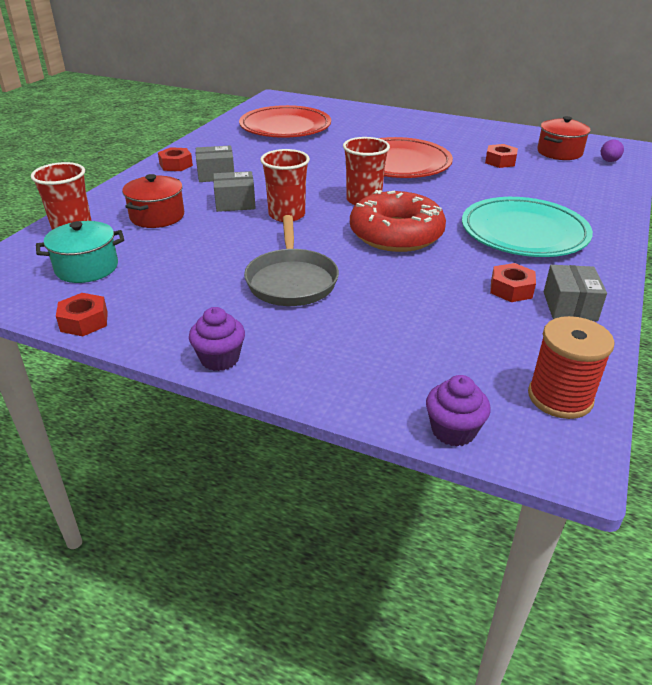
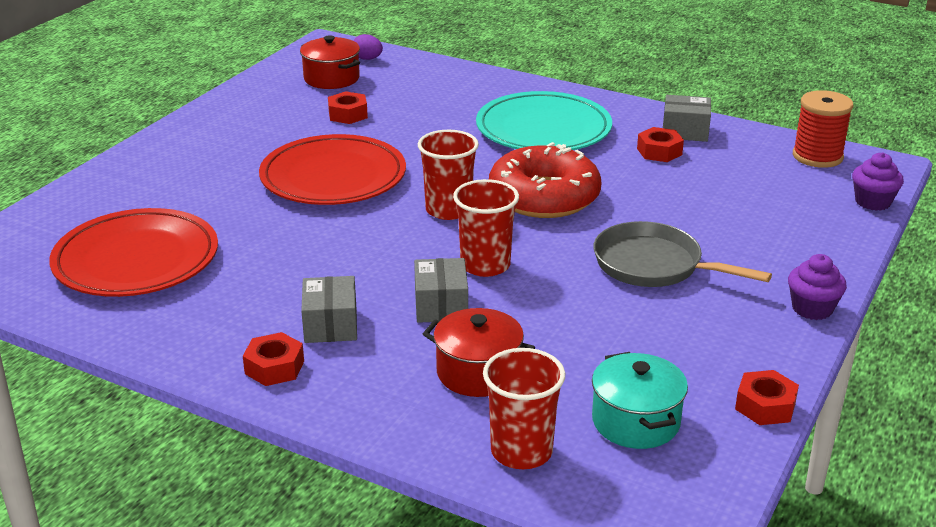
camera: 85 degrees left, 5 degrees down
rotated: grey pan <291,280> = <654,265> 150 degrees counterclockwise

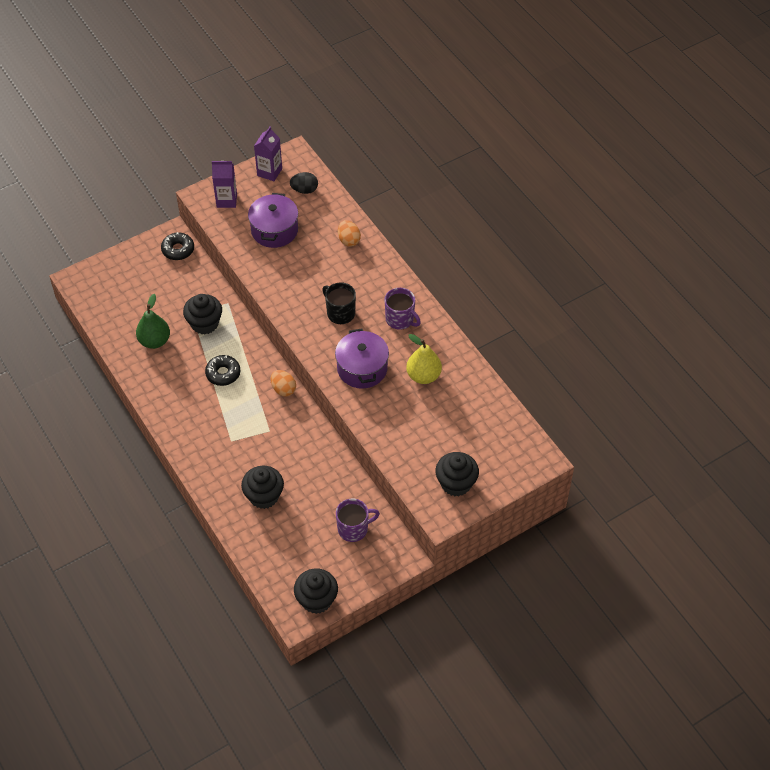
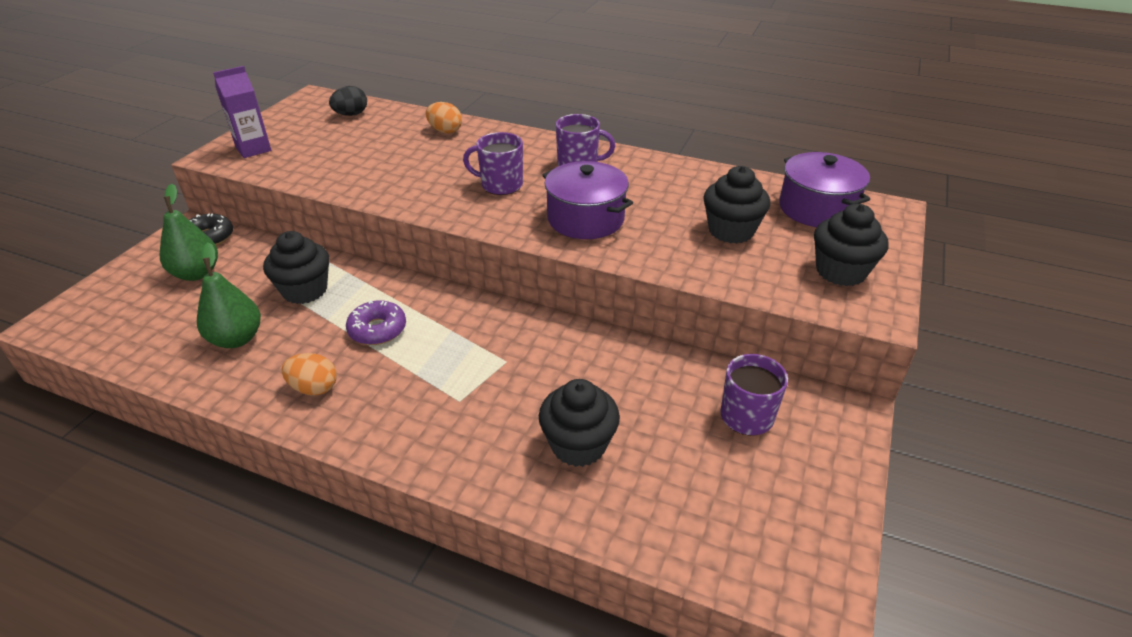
camera: 35 degrees left, 15 degrees down
gone: royal purple juice carton <269,172>; yellow pear fruit <423,376>
new: green pear fruit <197,273>
shifted: royal purple stockpot <274,230> to <817,208>; bright orange egg <283,389> to <314,388>; black cupcake <316,600> to <731,231>
repainted: black donut <223,373> to royal purple donut <377,329>; black tea mug <340,313> to royal purple tea mug <500,185>

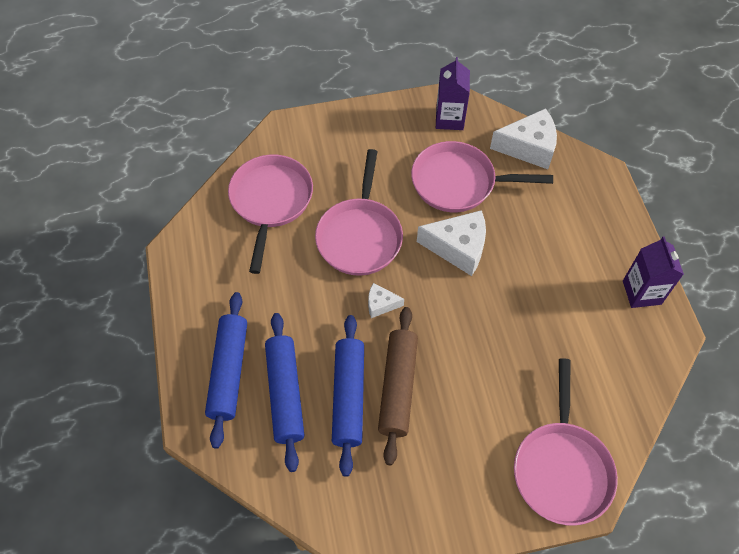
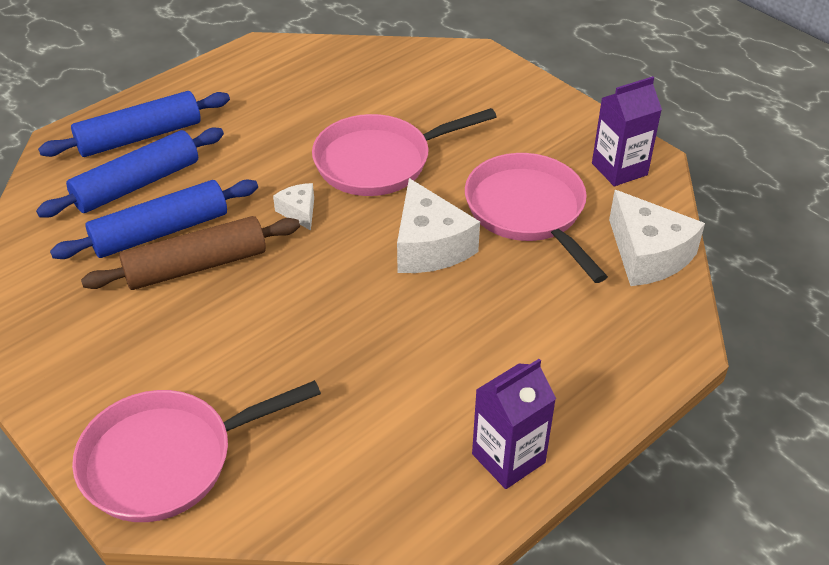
camera: 60 degrees right, 15 degrees down
gone: rosy pan <271,202>

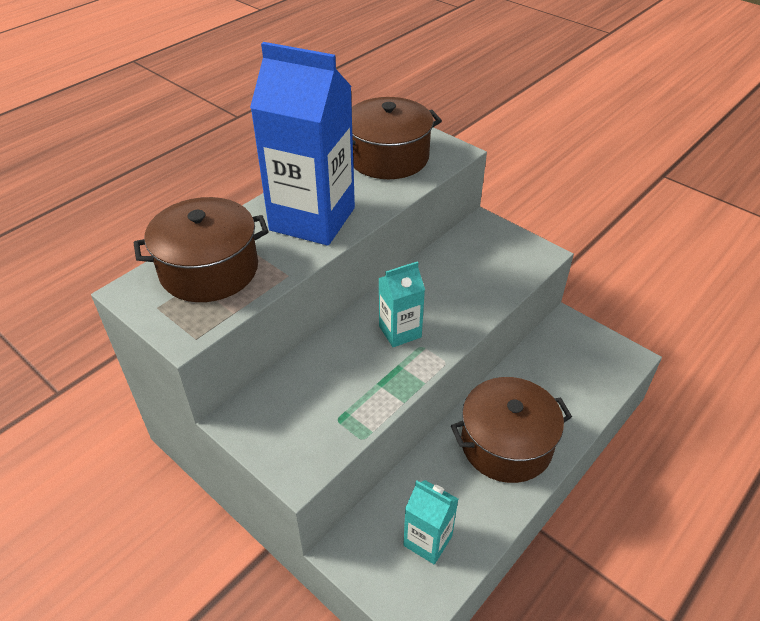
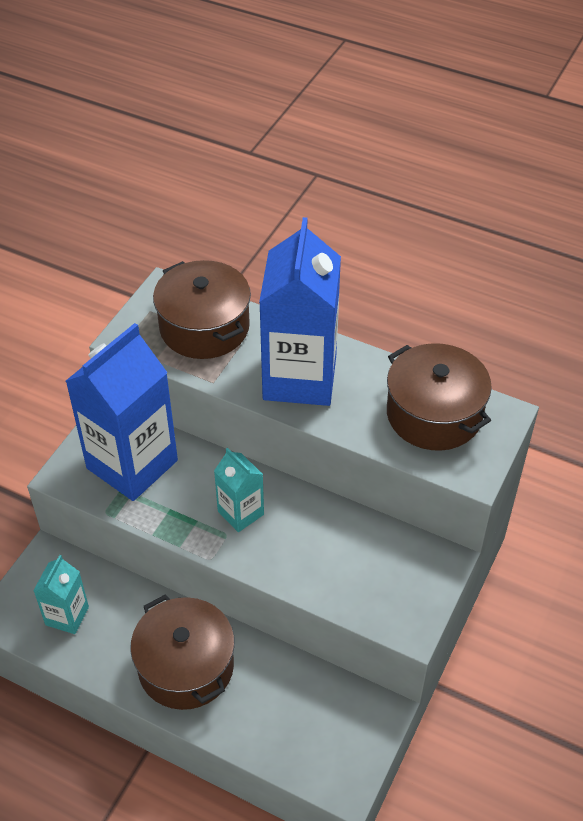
camera: 75 degrees right, 5 degrees up
new: cobalt juice carton <132,464>

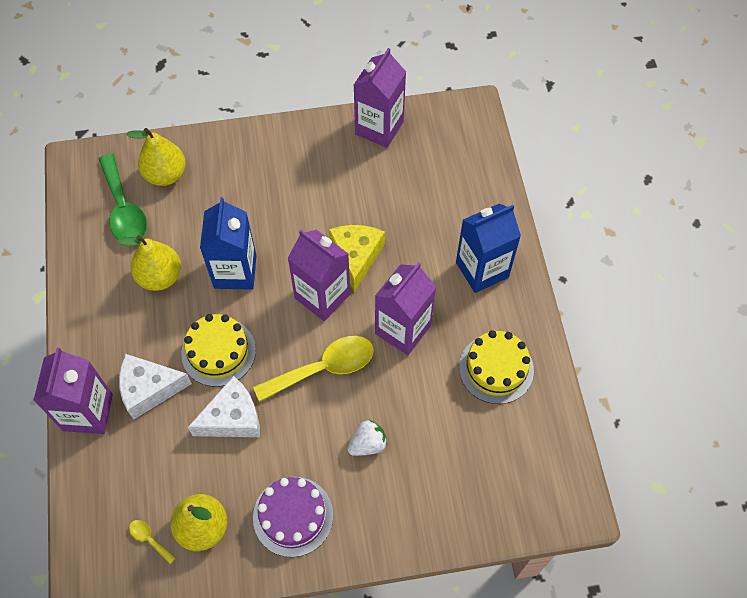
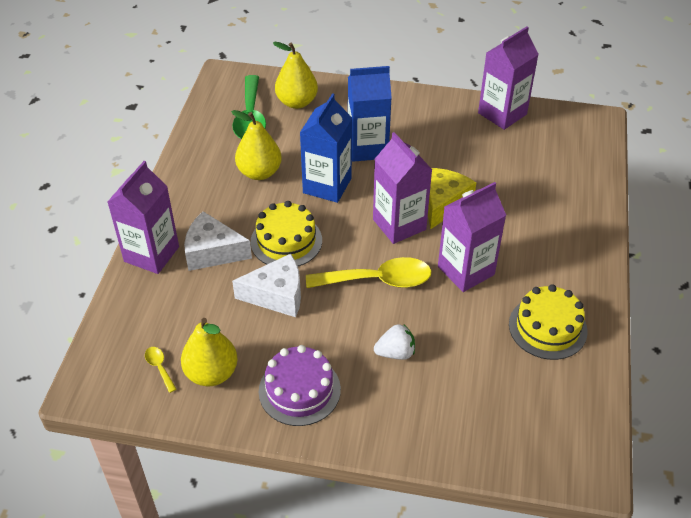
camera: 20 degrees right, 15 degrees down
shifted: cobalt juice carton <482,270> to <367,148>

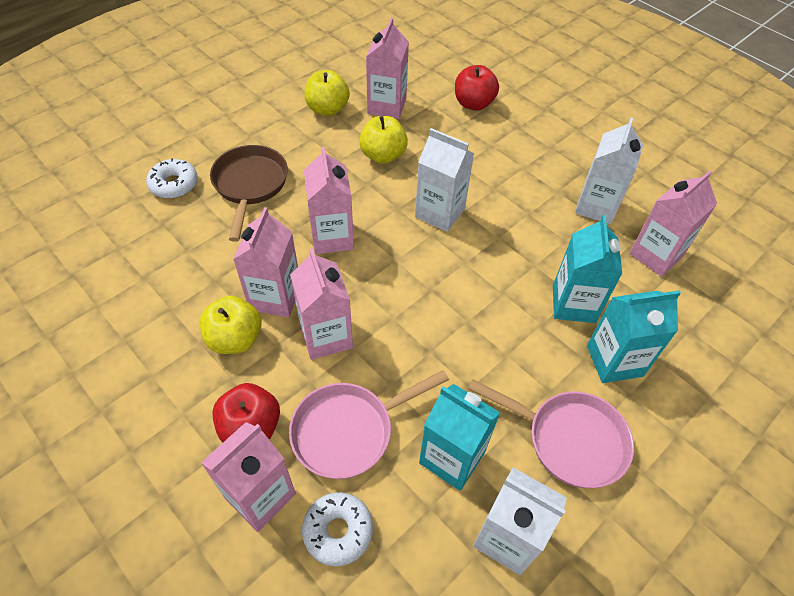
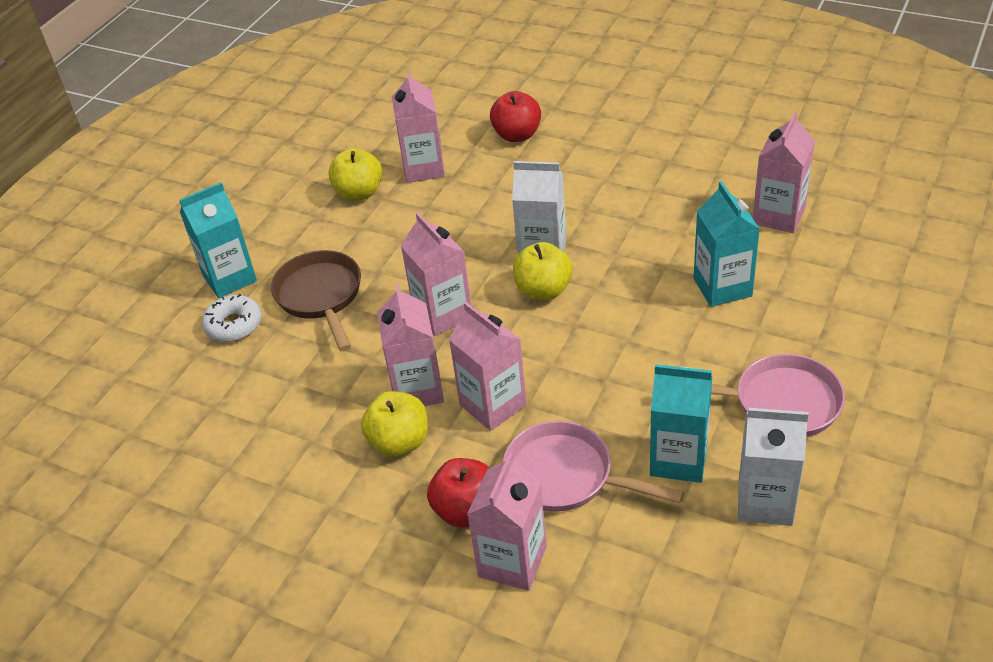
camera: 15 degrees left, 10 degrees down
gone: snow-white donut <338,531>; snow-white juice carton <596,206>
shifted: yellow apple <383,155> to <543,290>; teal juice carton <614,361> to <229,278>
rotated: rosy pan <349,431> = <566,476> 75 degrees clockwise

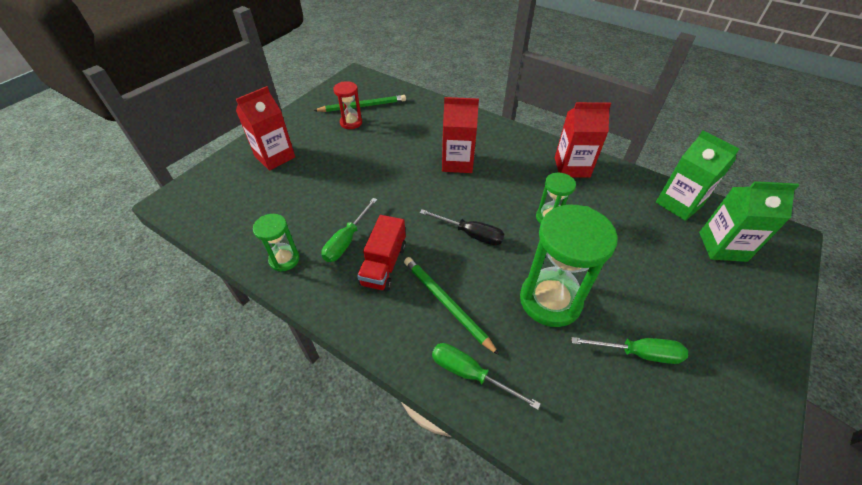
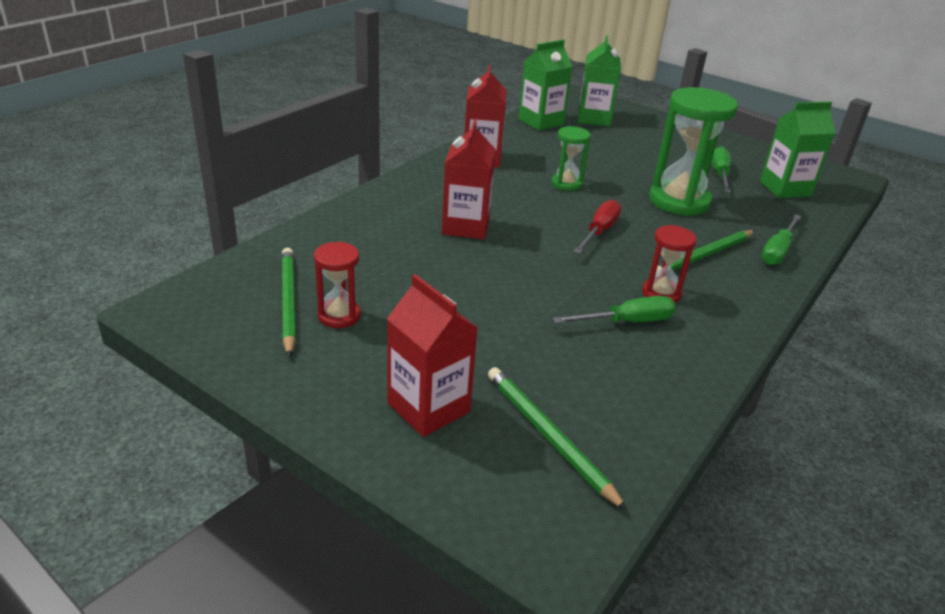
camera: 90 degrees left, 15 degrees down
gone: green sand timer <284,259>
new: green lead pencil <548,436>; green juice carton <785,188>
swapped: crimson lorry <384,265> to crimson sand timer <661,293>
repainted: black screwdriver <470,234> to crimson screwdriver <599,231>
rotated: green screwdriver <347,240> = <627,322> 45 degrees counterclockwise

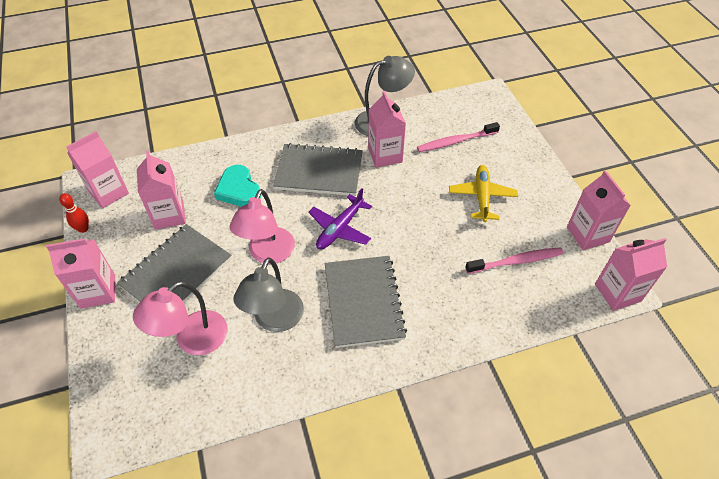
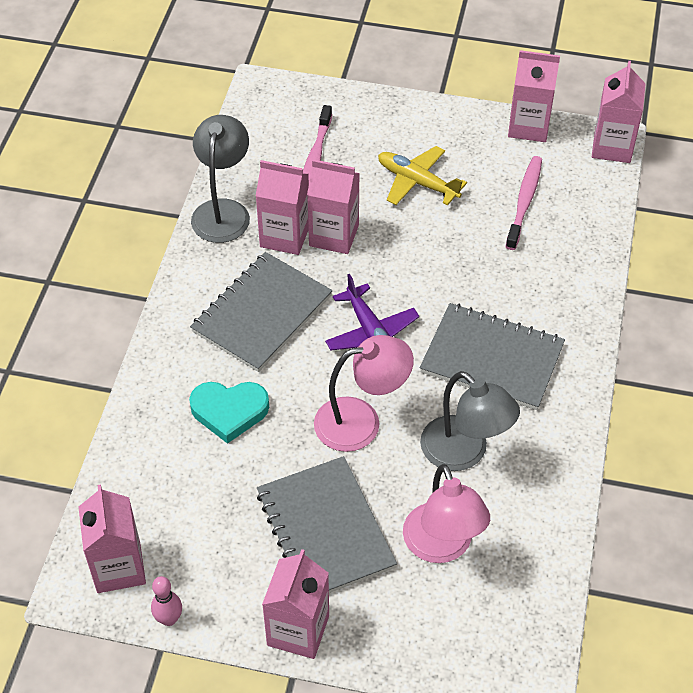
camera: 60 degrees left, 0 degrees up
shifted: rosy juice carton <169,215> to <334,235>
repainted: crimson skittle <83,229> to rosy skittle <169,619>
rotated: rosy lamp <268,254> = <361,421> 60 degrees counterclockwise

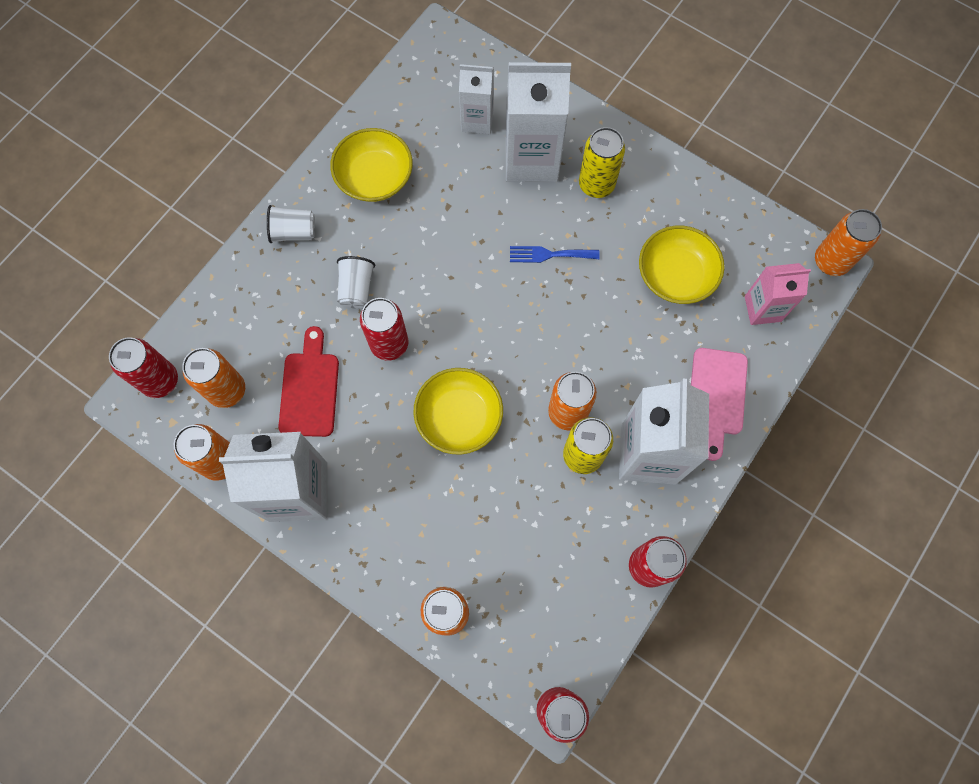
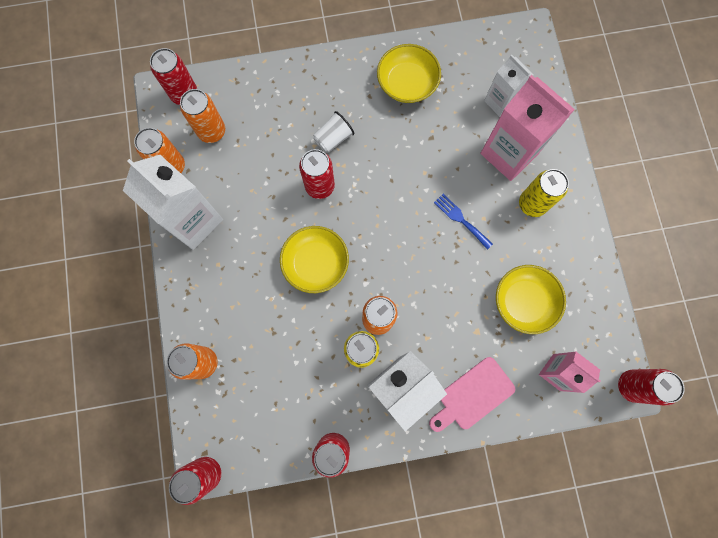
camera: 45 degrees right, 5 degrees up
gone: snow-white tumbler <293,232>; crimson bread board <309,389>
repainted: snow-white juice carton <531,159> to rosy juice carton <509,153>; bright orange tin <831,261> to crimson tin <631,385>

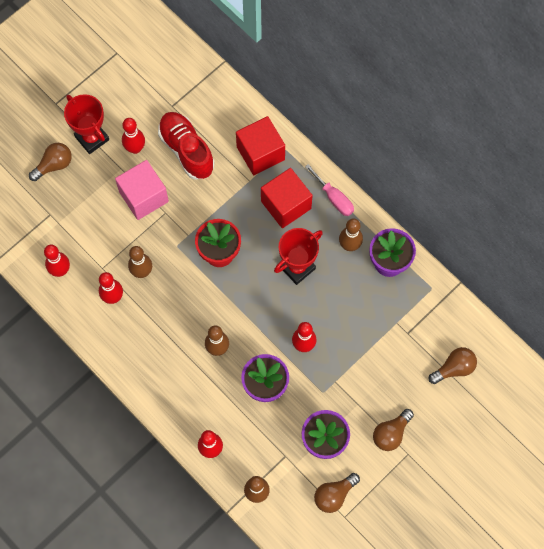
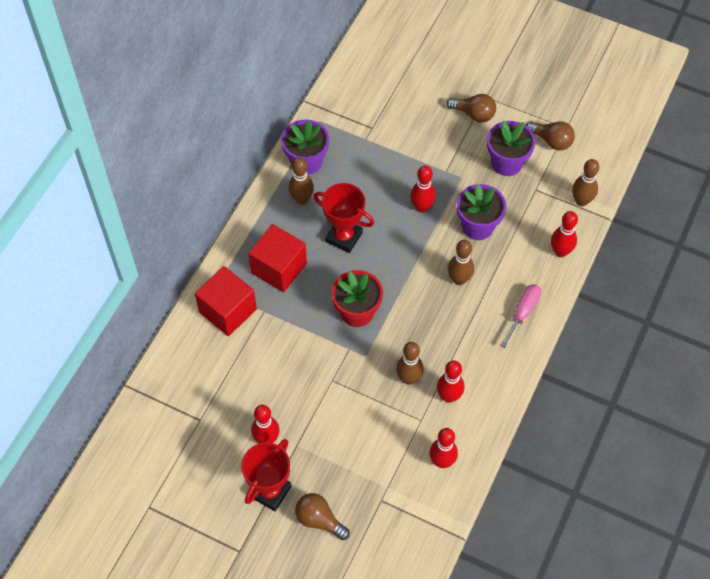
camera: 110 degrees left, 10 degrees down
gone: rosy block <144,197>; crimson shoe <186,150>; dark brown lightbulb <454,368>
shifted: rosy screwdriver <334,198> to <523,312>

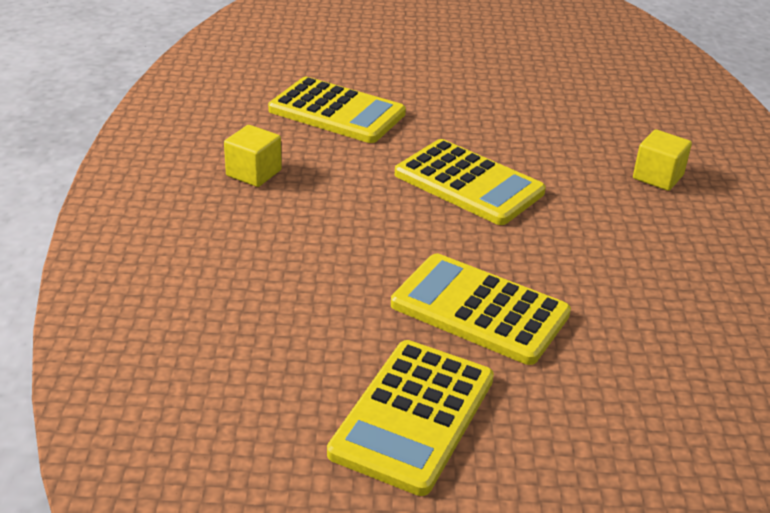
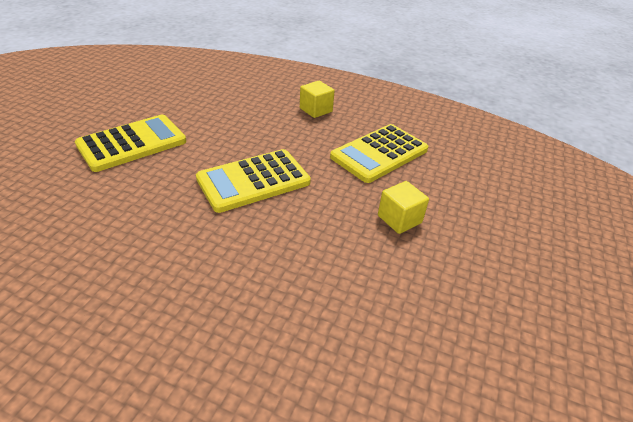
camera: 110 degrees right, 5 degrees up
gone: yellow adding machine <413,416>
shifted: yellow block <658,177> to <399,219>

